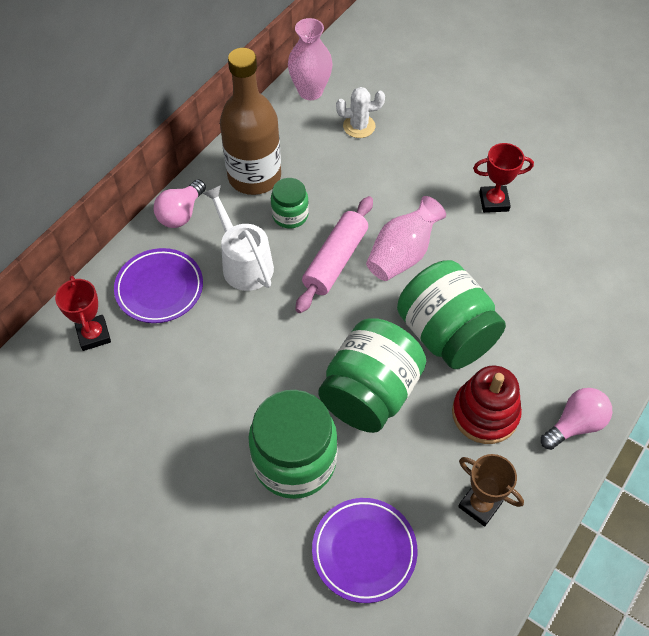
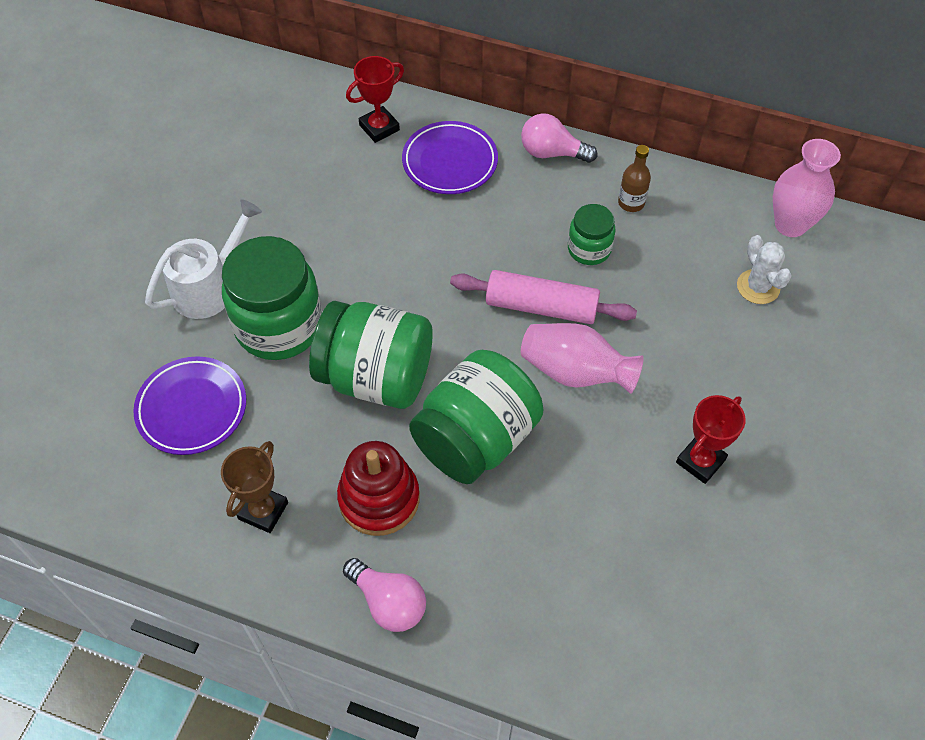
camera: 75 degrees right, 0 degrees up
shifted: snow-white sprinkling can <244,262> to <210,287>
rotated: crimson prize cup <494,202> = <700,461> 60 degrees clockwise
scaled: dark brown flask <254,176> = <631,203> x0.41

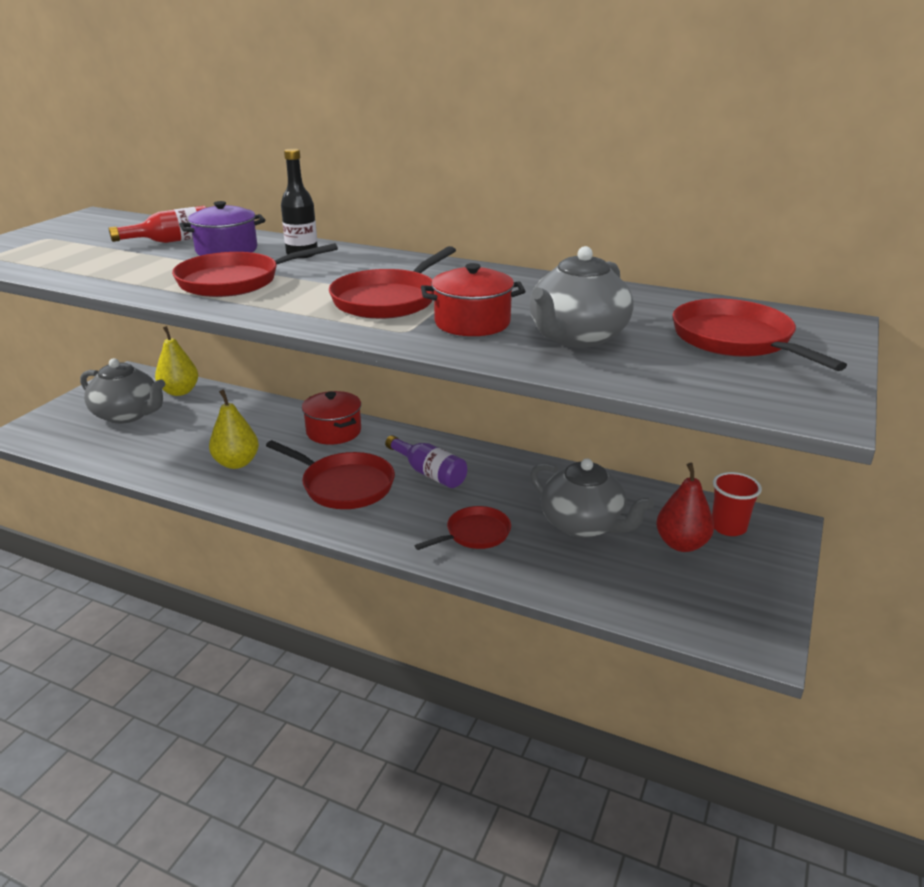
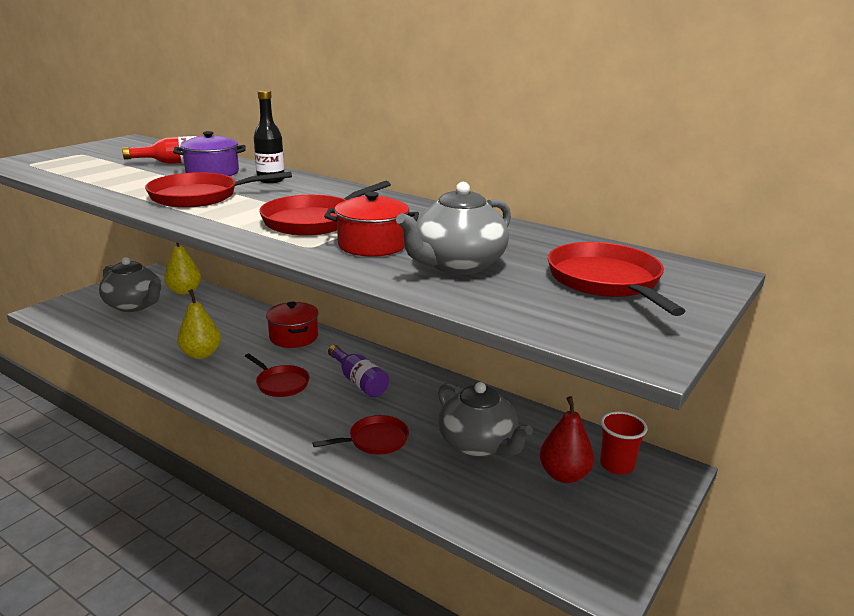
camera: 10 degrees right, 5 degrees down
scaled: crimson pan <344,485> = <280,384> x0.65

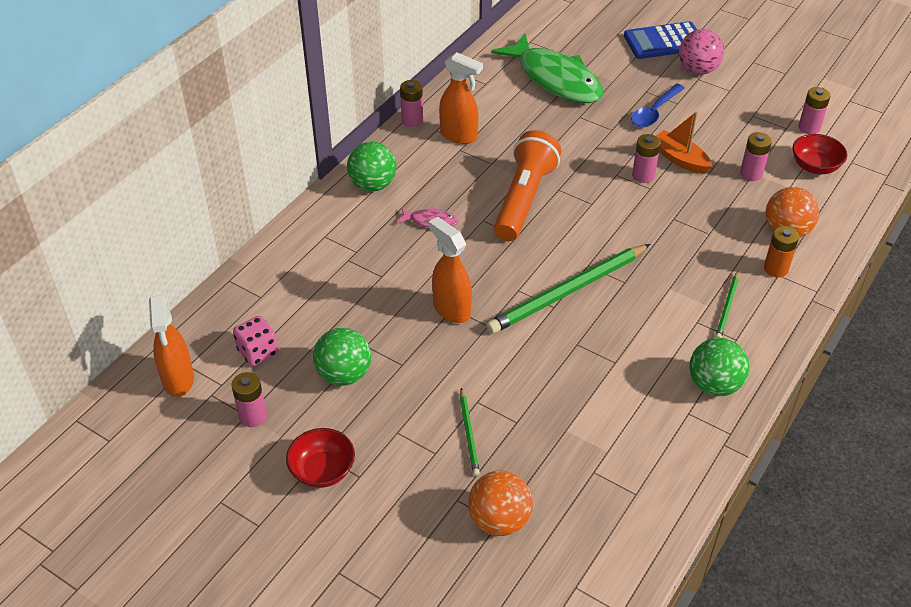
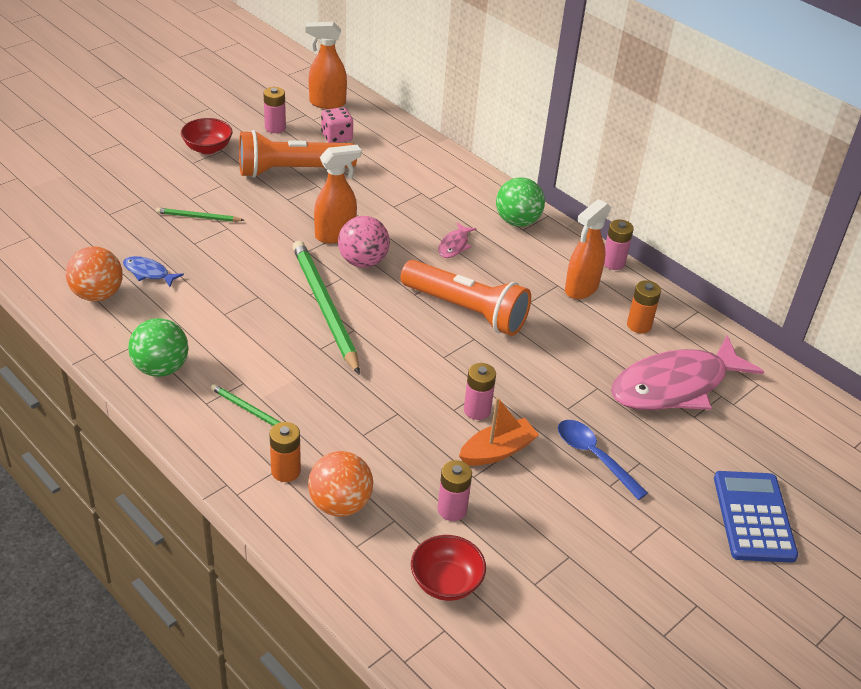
camera: 100 degrees right, 5 degrees down
gone: rosy battery <809,127>
new: cobalt fish figure <148,273>; bright orange battery <639,325>
shifted: bright orange ball <499,520> to <98,294>; rosy ball <698,70> to <363,262>
swapped: green ball <344,374> to bright orange flashlight <292,171>
repainted: green fish figure <555,79> to rosy fish figure <675,386>

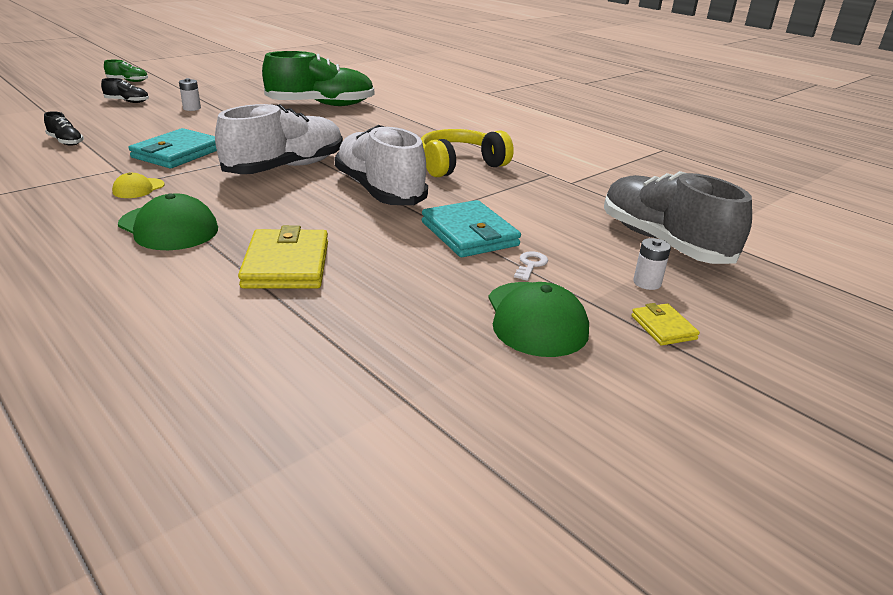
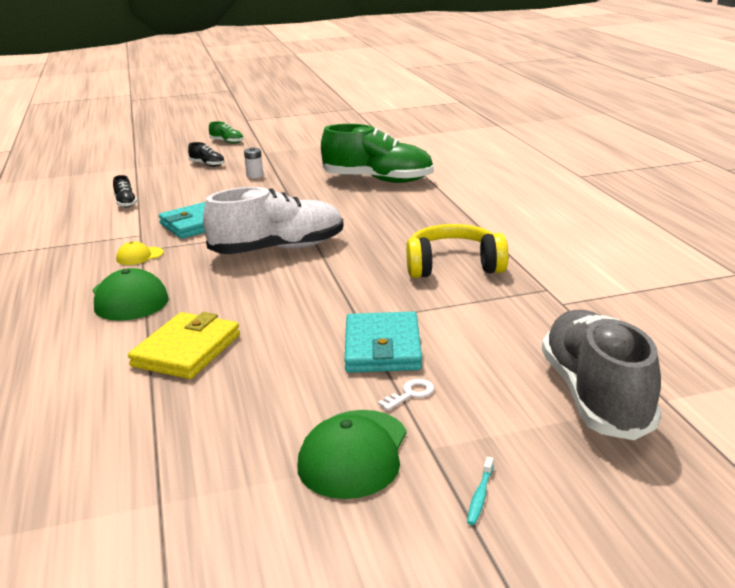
camera: 30 degrees right, 5 degrees down
gone: snow-white shoe <379,191>; snow-white battery <647,283>
swapped: yellow card wallet <663,327> to teal tooth brush <480,496>

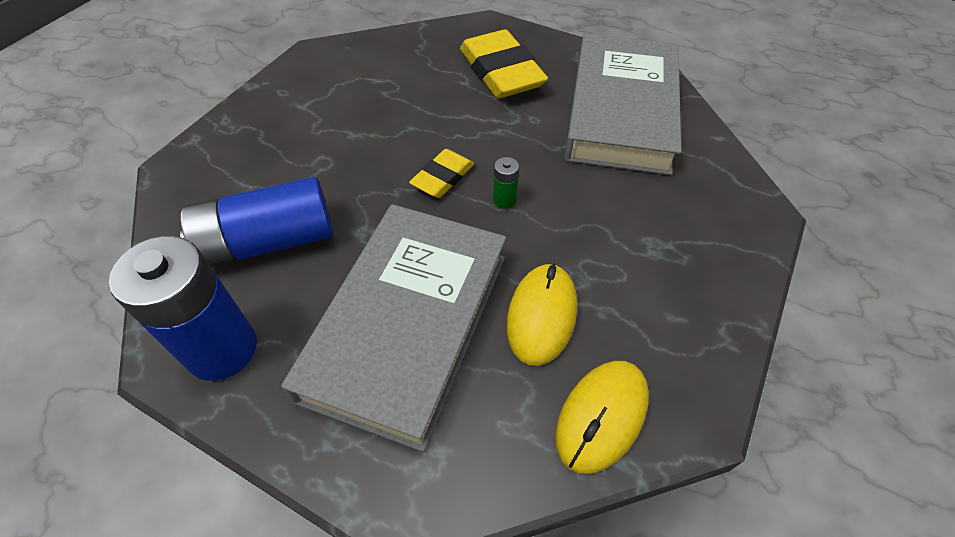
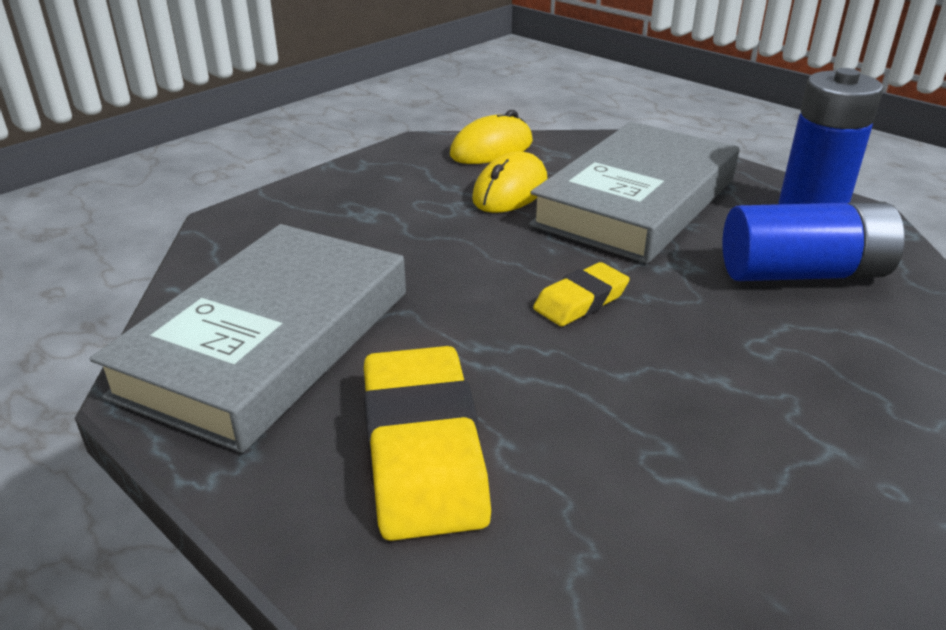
camera: 165 degrees left, 20 degrees down
gone: green battery <504,200>

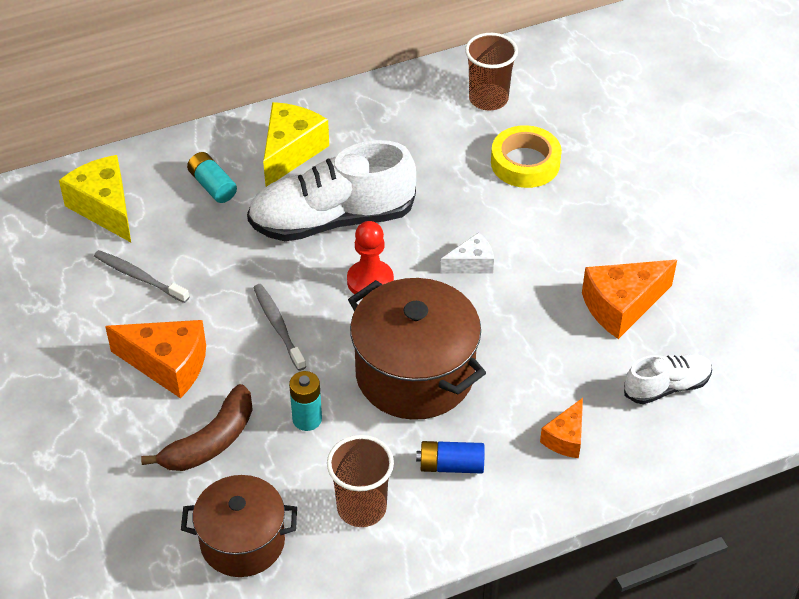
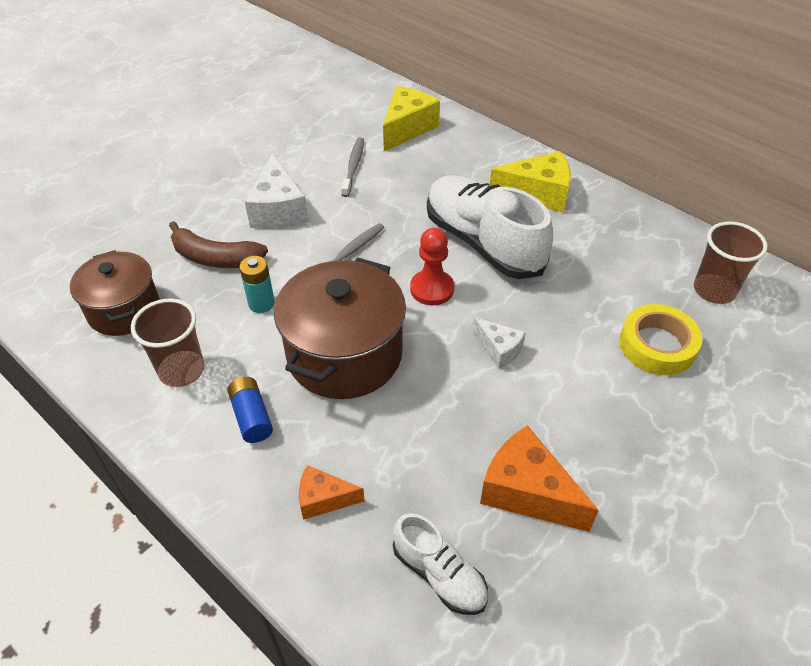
camera: 65 degrees right, 0 degrees up
gone: teal battery <212,186>
repainted: bright orange cheese wedge <168,365> to snow-white cheese wedge <278,210>

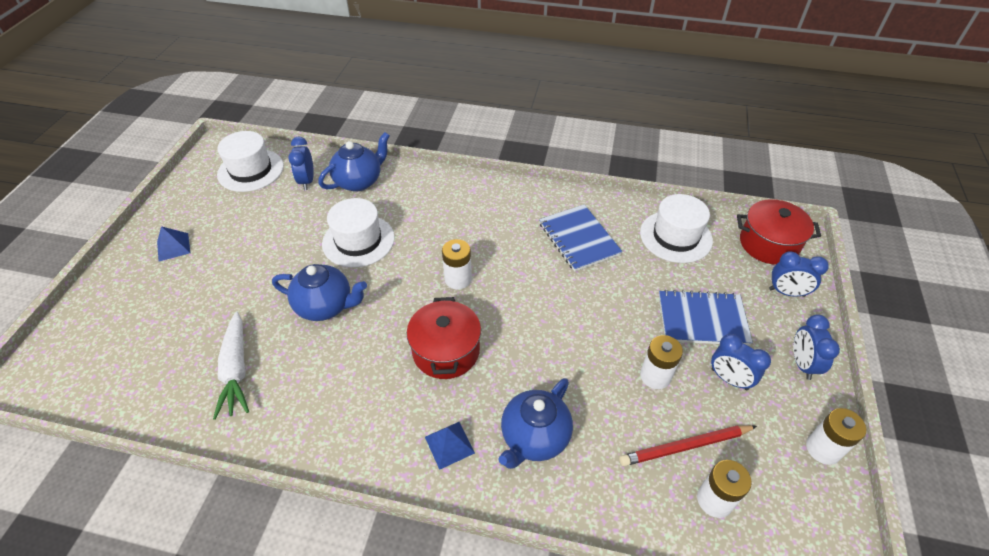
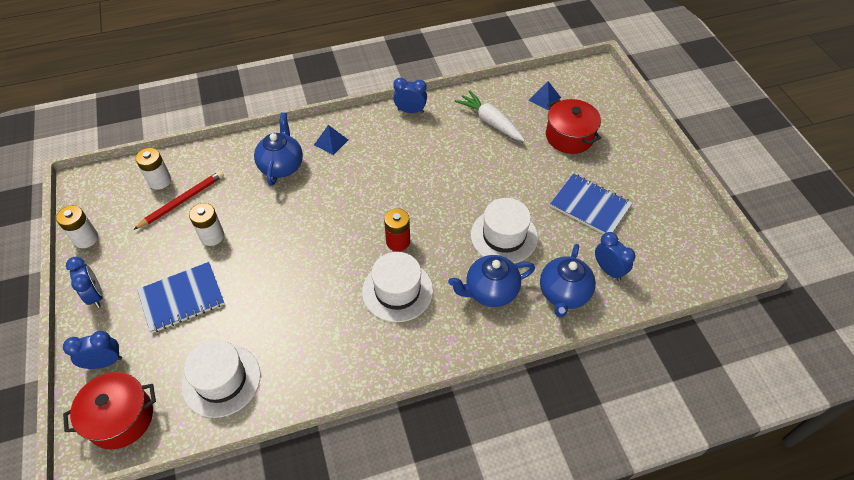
camera: 150 degrees right, 5 degrees up
shifted: cobalt pyramid shape <173,247> to <544,98>; snow-white tall hat <250,170> to <397,291>; cobalt china teapot <325,306> to <490,291>; crimson stockpot <446,351> to <569,137>; cobalt exercise book <578,239> to <590,206>; cobalt alarm clock <729,379> to <410,111>
repainted: snow-white battery <458,279> to crimson battery <398,241>

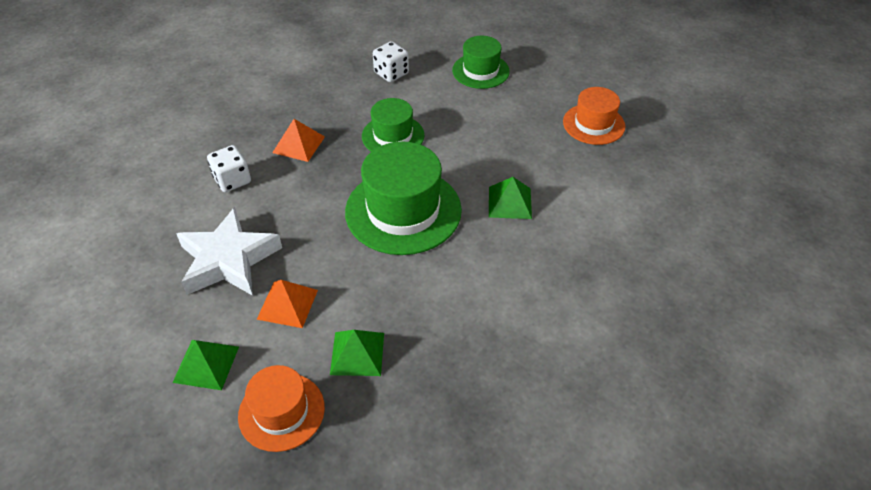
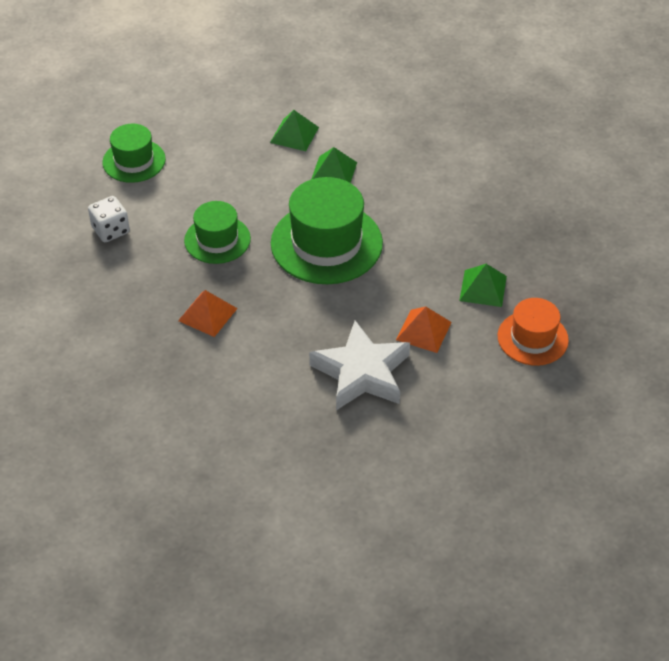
camera: 80 degrees left, 0 degrees up
gone: snow-white dice <232,180>; bright orange tall hat <593,124>
shifted: green pyramid shape <206,364> to <294,135>

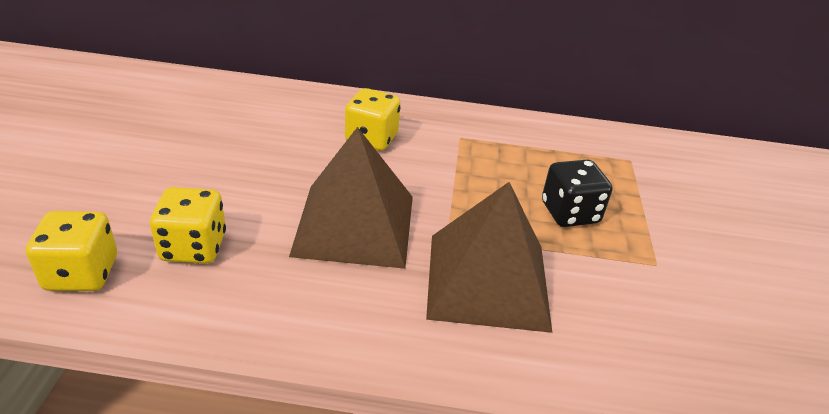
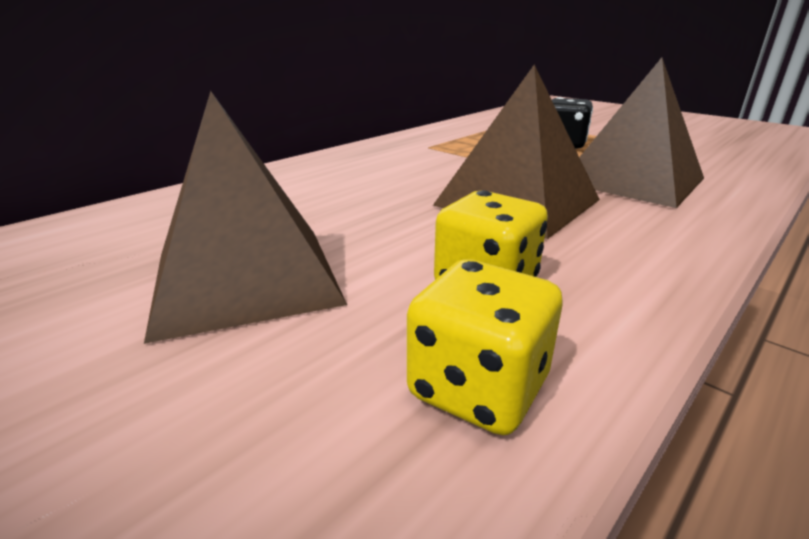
camera: 50 degrees left, 10 degrees down
gone: yellow dice <371,139>
new: dark brown pyramid shape <246,277>

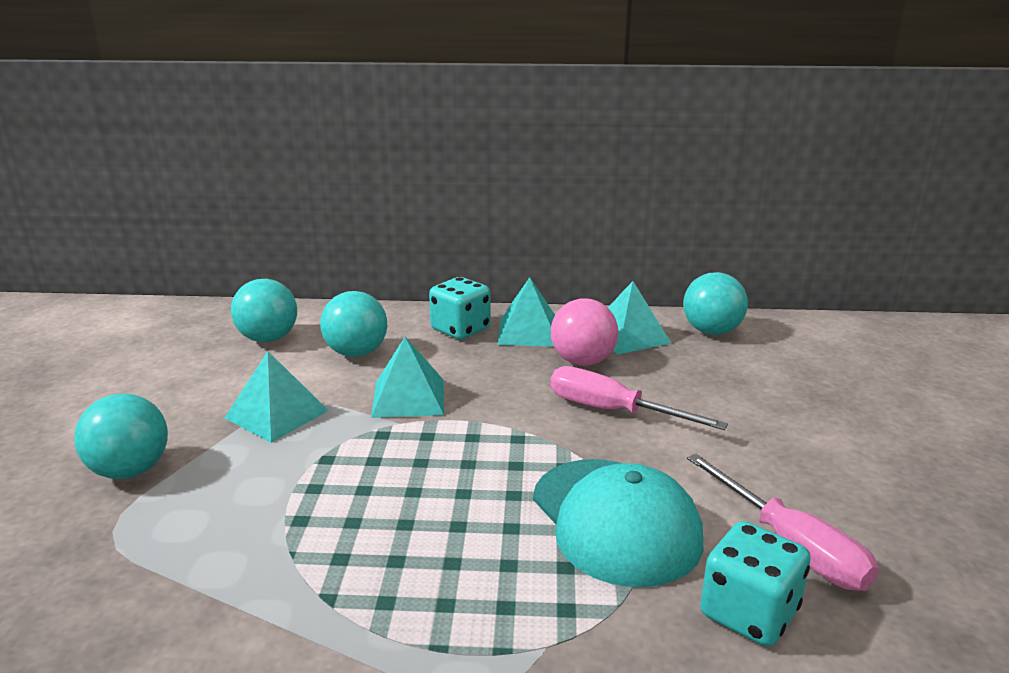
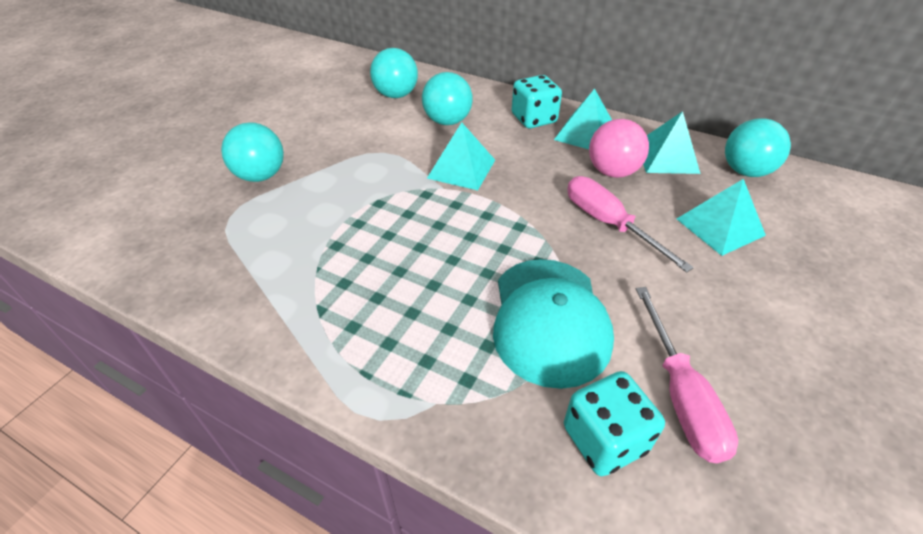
camera: 25 degrees right, 20 degrees up
shifted: teal pyramid shape <276,414> to <720,226>

